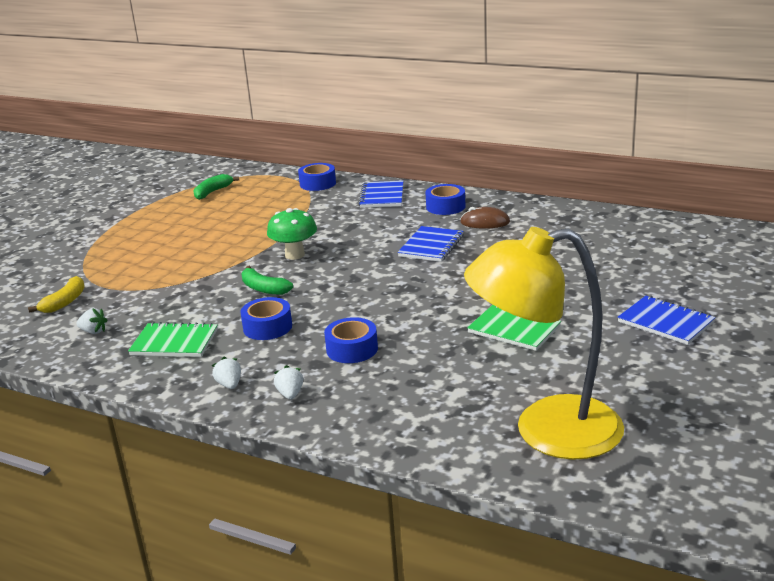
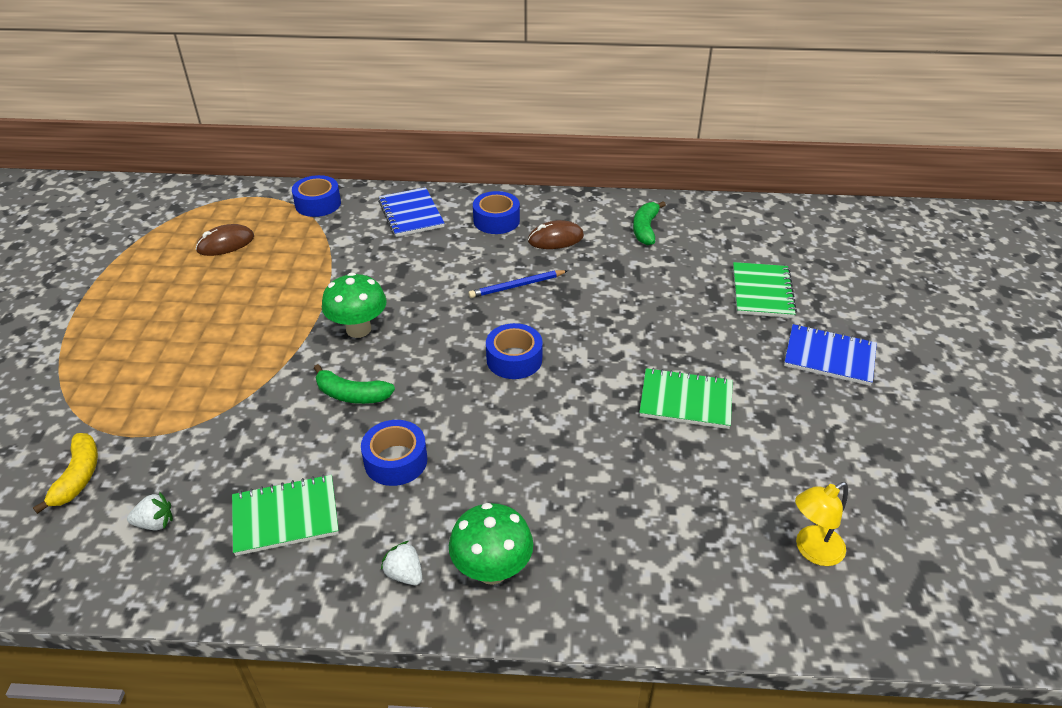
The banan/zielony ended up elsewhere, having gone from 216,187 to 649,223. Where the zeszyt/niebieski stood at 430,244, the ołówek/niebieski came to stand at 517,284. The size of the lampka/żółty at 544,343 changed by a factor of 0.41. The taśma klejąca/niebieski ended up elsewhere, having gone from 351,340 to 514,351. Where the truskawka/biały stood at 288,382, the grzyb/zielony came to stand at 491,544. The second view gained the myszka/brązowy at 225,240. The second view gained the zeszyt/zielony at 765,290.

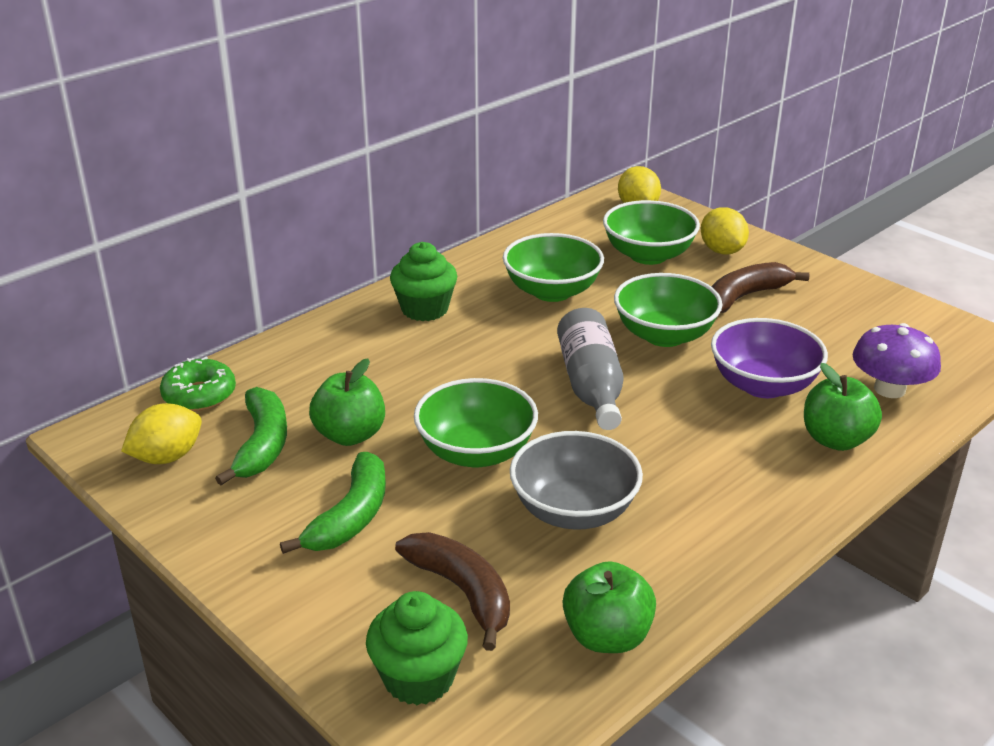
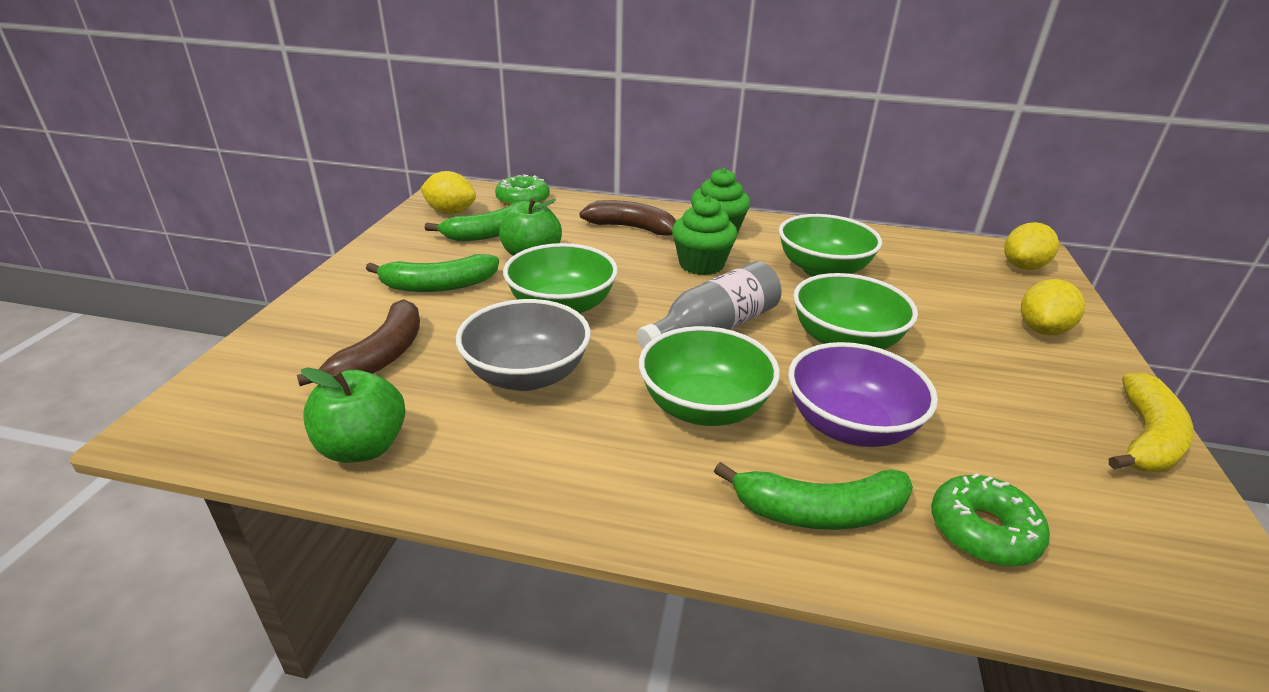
The miska/zielony ended up elsewhere, having gone from 651,232 to 709,376. The banan/brązowy ended up elsewhere, having gone from 760,287 to 627,218. Where the grzyb/fioletowy stood at 897,360, the donut/zielony came to stand at 990,520. Where the jabłko/zielony stood at 843,407, the banan/zielony came to stand at 813,496. The muffinka/zielony ended up elsewhere, having gone from 417,648 to 705,235. The second view gained the banan/żółty at 1151,422.

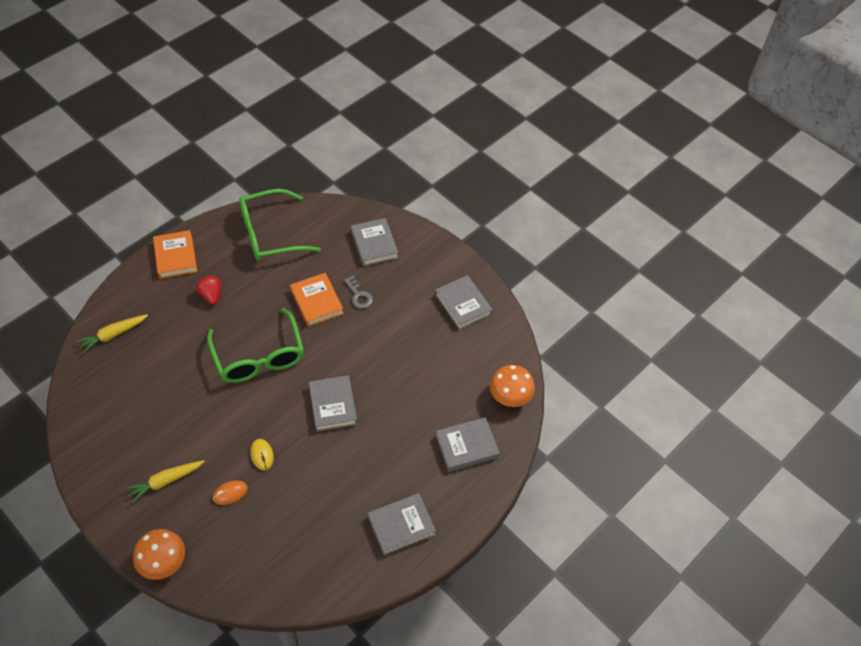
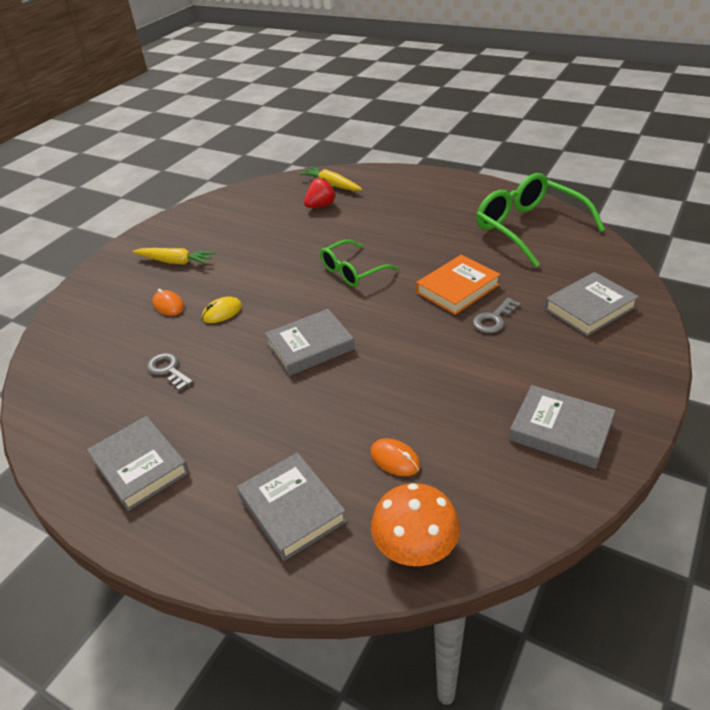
The second view lost the książka/pomarańczowy at 175,254. The truskawka/czerwony ended up elsewhere, having gone from 208,290 to 320,193. The książka/szary at 464,302 ended up facing another way, 75 degrees clockwise from before. The size of the okulary/zielony at 255,345 changed by a factor of 0.60. The marchewka/żółty at 165,481 ended up facing another way, 150 degrees clockwise from before. The second view lost the grzyb/pomarańczowy at 159,554. The second view gained the klucz/szary at 170,372. The second view gained the myszka/pomarańczowy at 395,457.

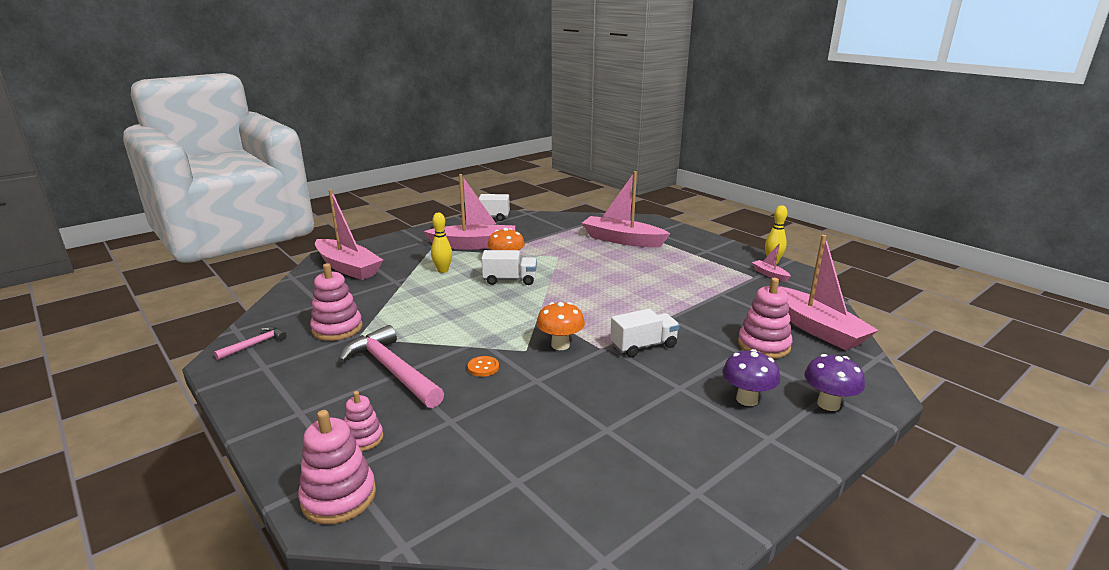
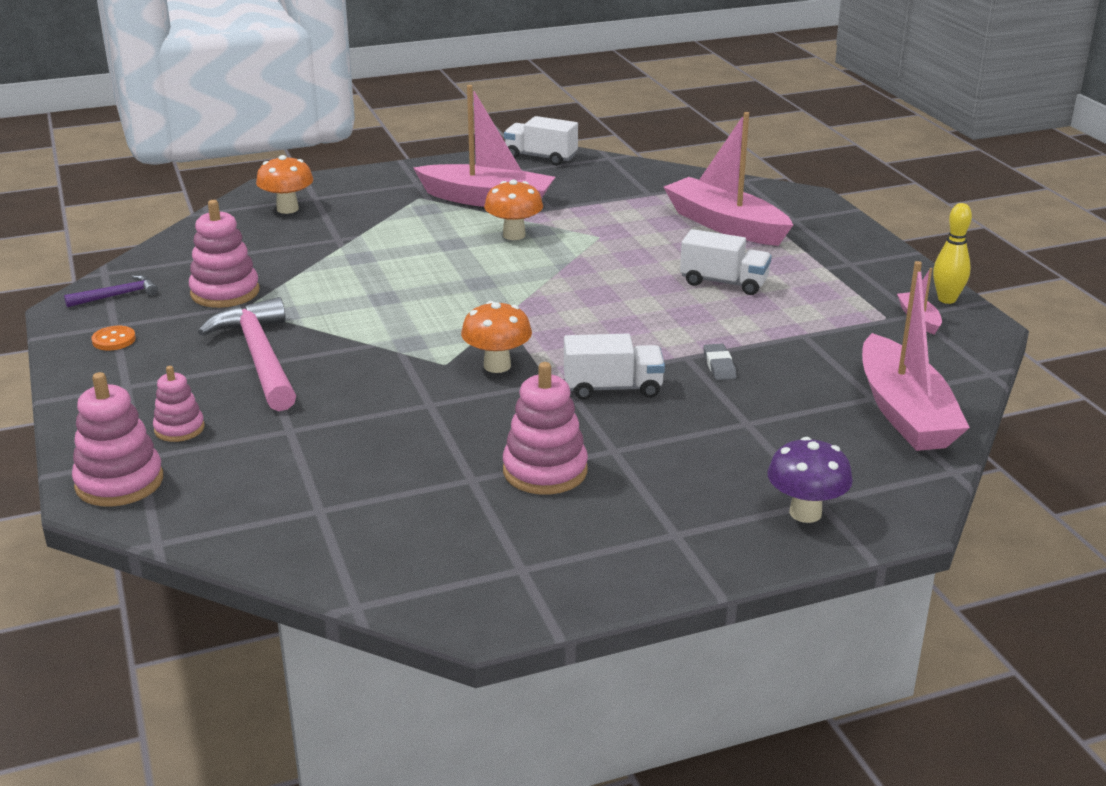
Where the łódka/różowy stood at 349,234, the grzyb/pomarańczowy came to stand at 284,184. The second view lost the kręgiel/żółty at 441,243. The ciężarówka/biały ended up elsewhere, having gone from 509,267 to 726,262. The zabawka nakładanka/różowy ended up elsewhere, having gone from 765,318 to 545,428. What was the młotek/różowy at 250,343 turned into the młotek/fioletowy at 111,291. The second view lost the grzyb/fioletowy at 751,377. The guzik/pomarańczowy ended up elsewhere, having gone from 483,366 to 113,338. The second view gained the gumka do mazania/szary at 720,362.

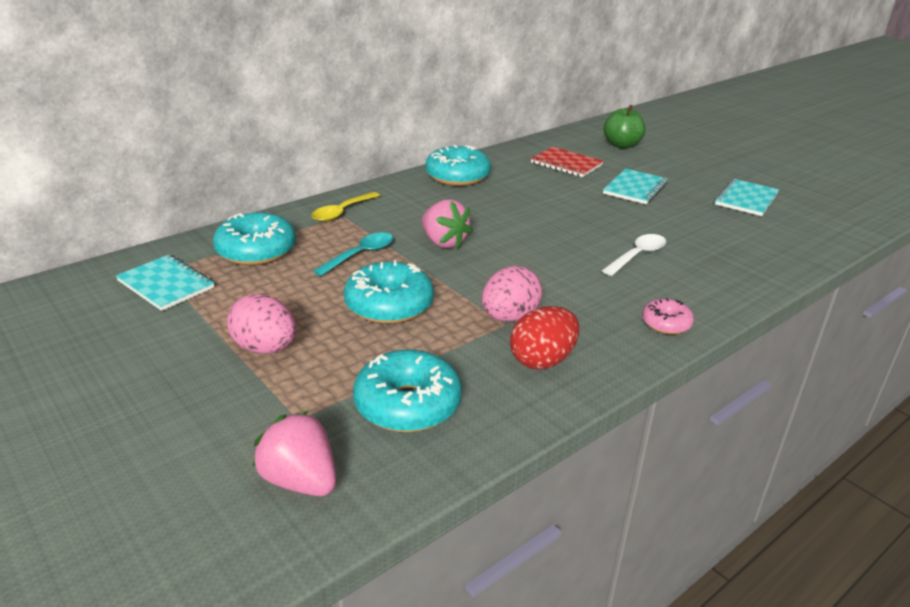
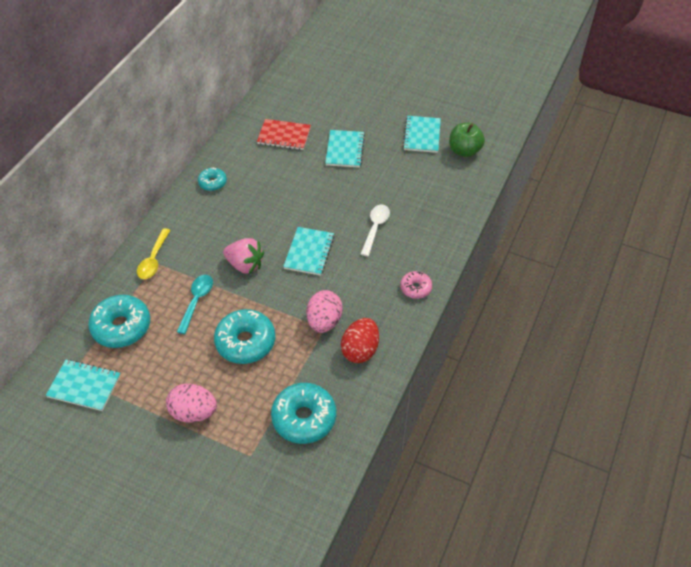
The jabłko/zielony ended up elsewhere, having gone from 624,126 to 467,139. The size of the donut/turkusowy at 458,165 changed by a factor of 0.55. The second view lost the truskawka/różowy at 294,453. The second view gained the zeszyt/turkusowy at 309,251.

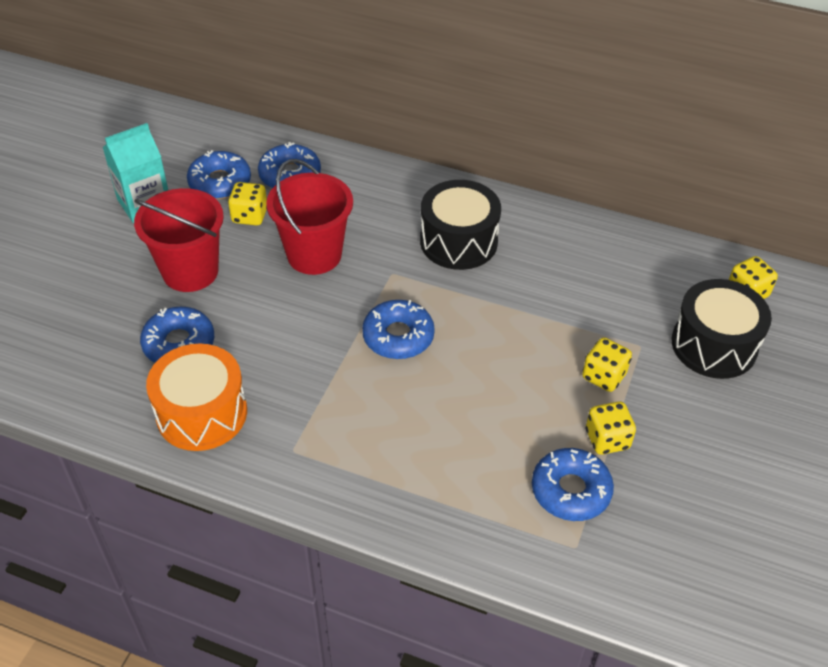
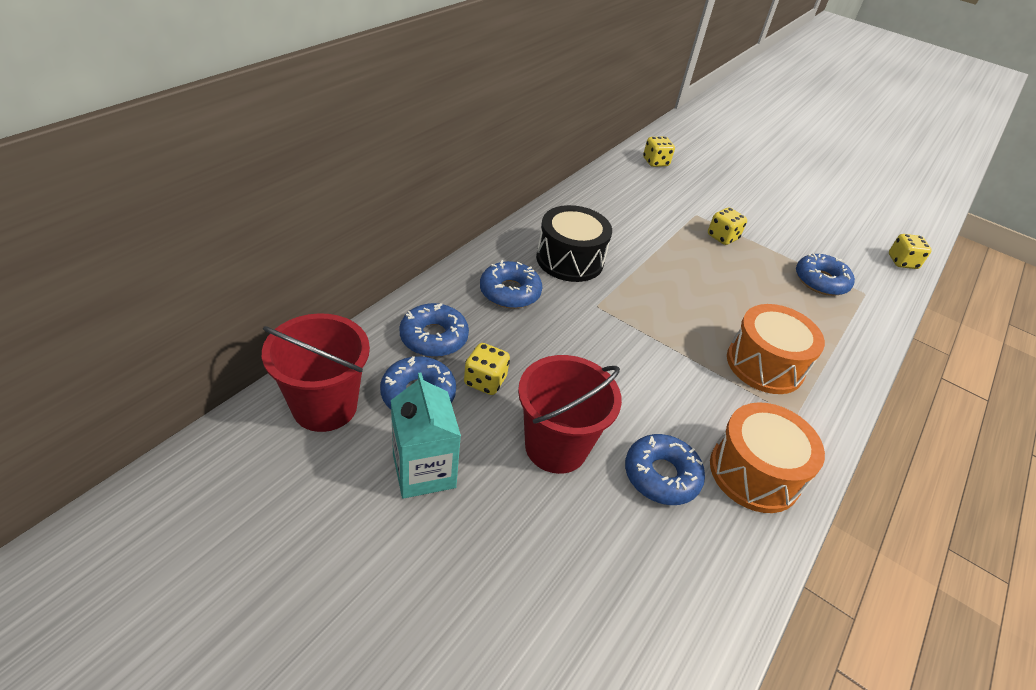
The wiadro/czerwony ended up elsewhere, having gone from 309,217 to 316,372. The second view lost the bęben/czarny at 722,329. The donut/niebieski ended up elsewhere, having gone from 398,329 to 511,284. The kostka do gry/żółty ended up elsewhere, having gone from 611,428 to 910,251. The second view gained the bęben/pomarańczowy at 776,349.

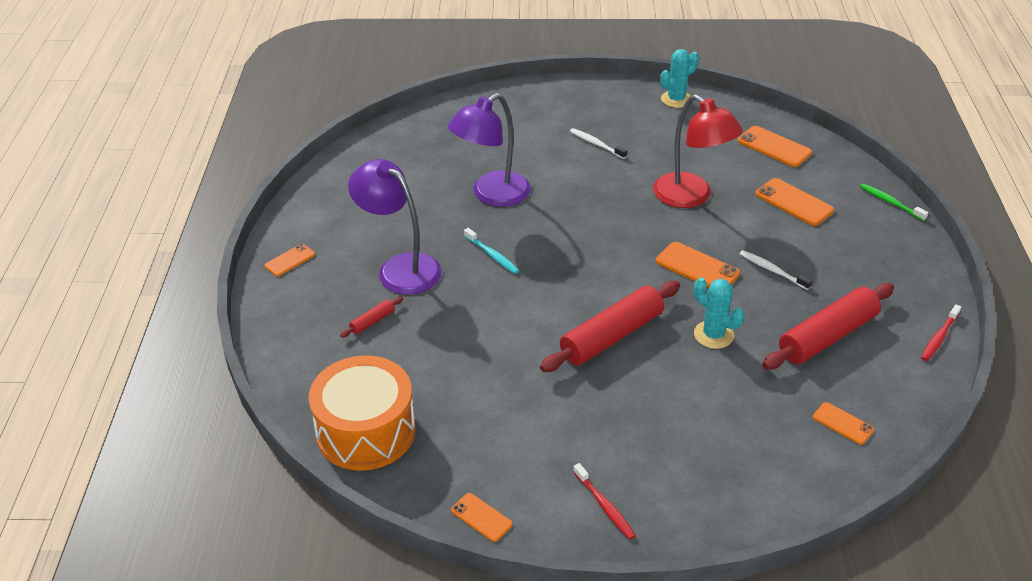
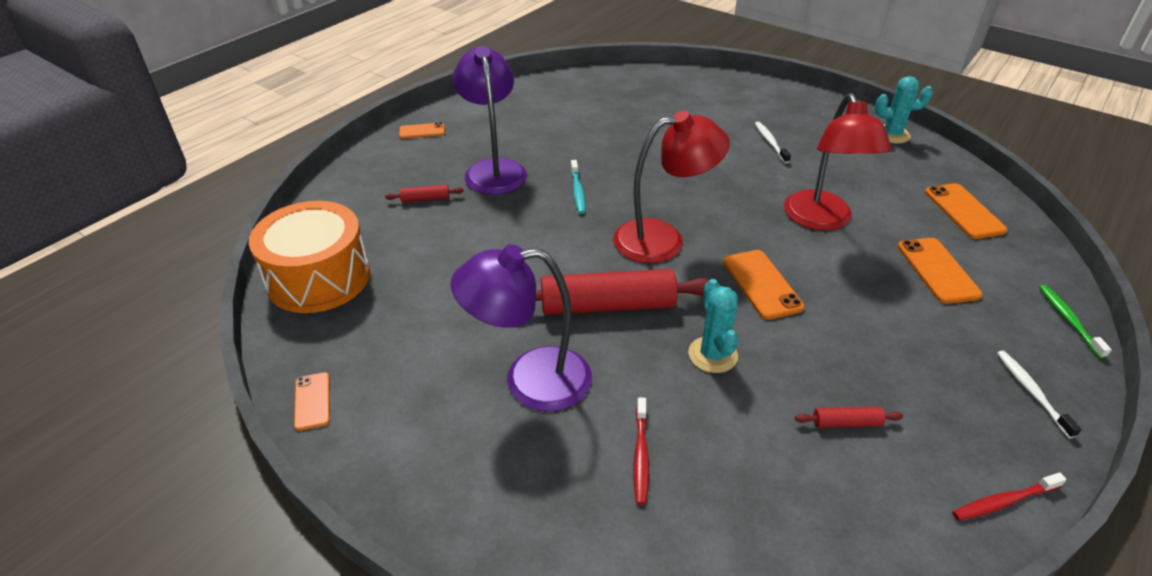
The lampka/fioletowy ended up elsewhere, having gone from 489,150 to 521,327. The szczoteczka do zębów/biały ended up elsewhere, having gone from 776,270 to 1039,395. The size of the wałek do ciasta/czerwony at 828,326 changed by a factor of 0.43. The second view lost the telefon/pomarańczowy at 843,423. The szczoteczka do zębów/czerwony ended up elsewhere, having gone from 604,501 to 641,451. The second view gained the lampka/czerwony at 671,187.

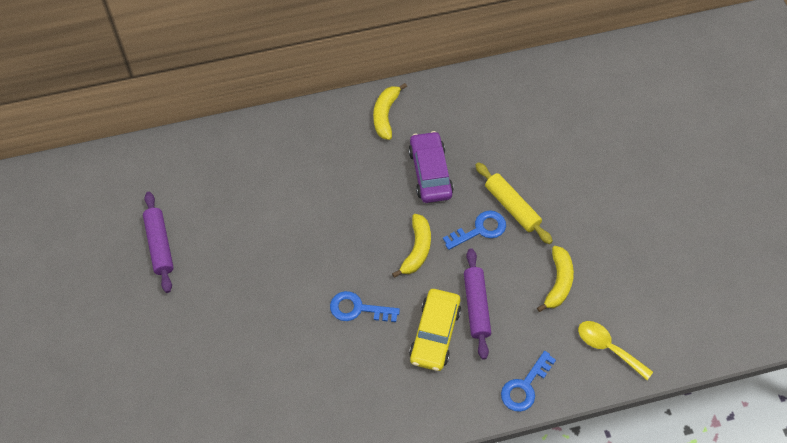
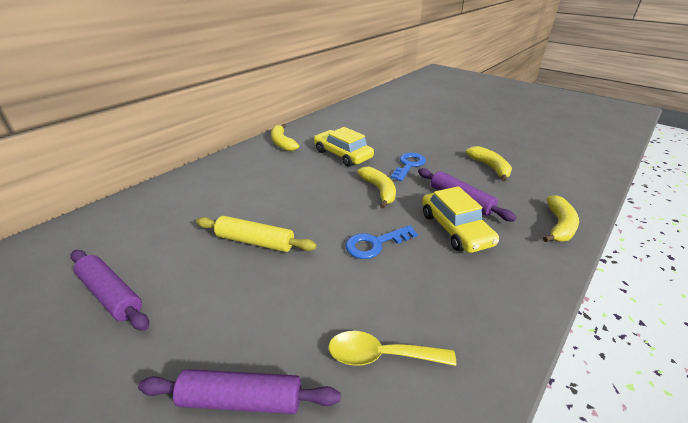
What was the samochód/fioletowy at 431,167 turned into the samochód/żółty at 344,146. The wałek do ciasta/żółty ended up elsewhere, having gone from 514,203 to 256,234. The łyżka/żółty ended up elsewhere, having gone from 615,350 to 392,348. Where the klucz/niebieski stood at 528,381, the banan/żółty came to stand at 561,218. The second view gained the wałek do ciasta/fioletowy at 239,391.

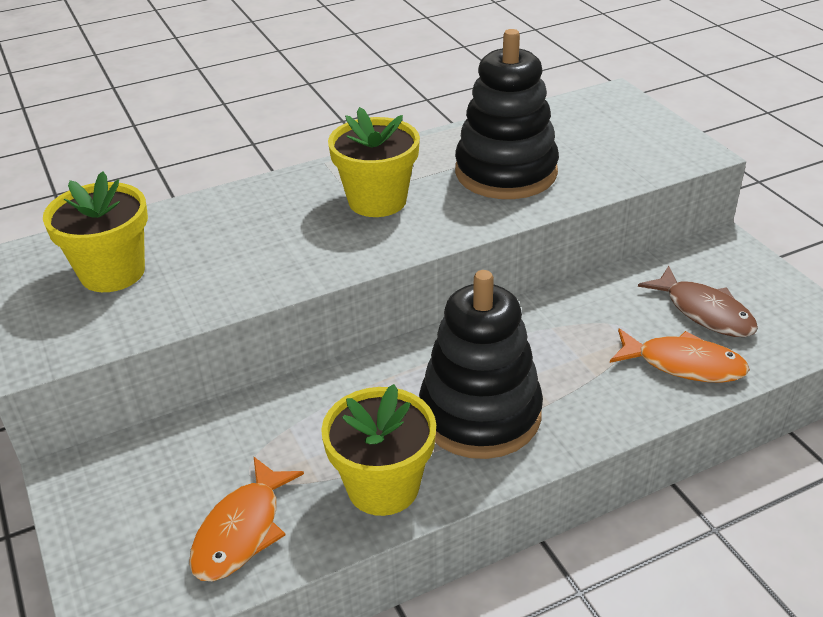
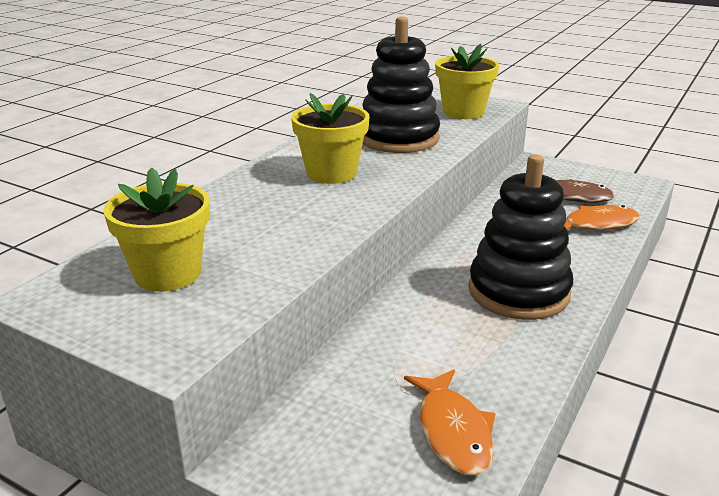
The doniczka/żółty ended up elsewhere, having gone from 378,450 to 467,81.

